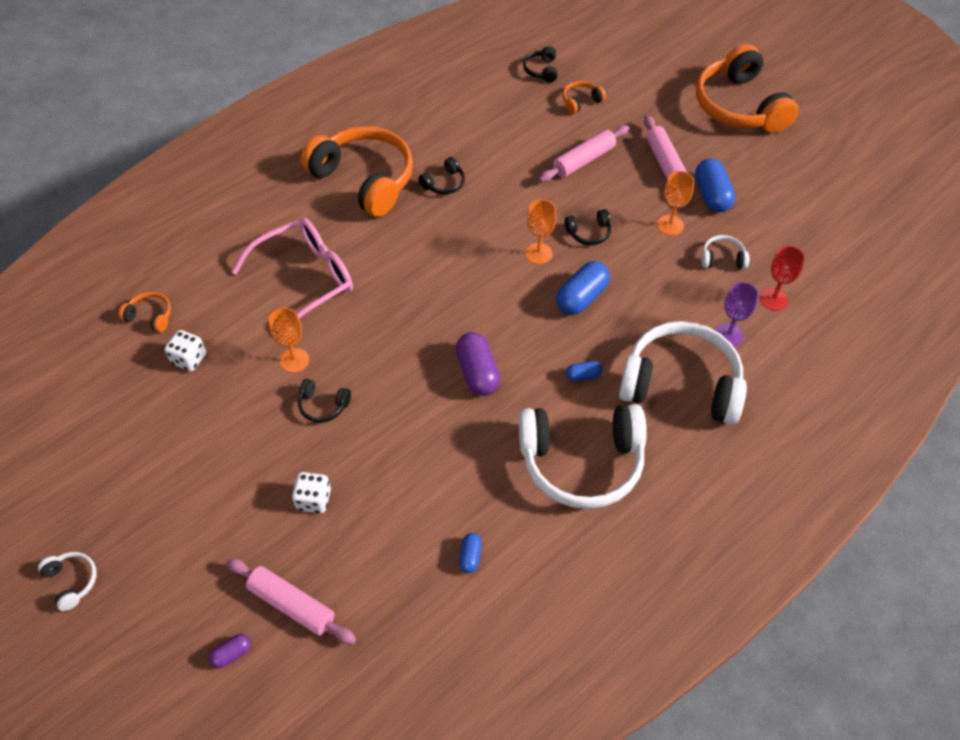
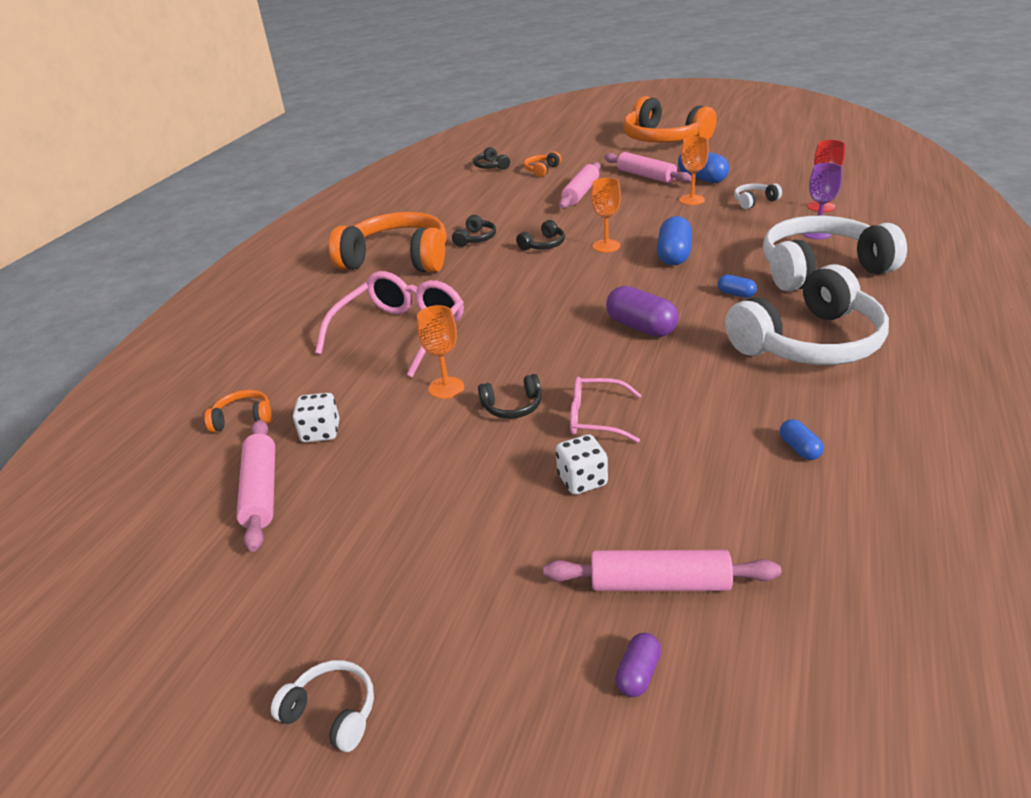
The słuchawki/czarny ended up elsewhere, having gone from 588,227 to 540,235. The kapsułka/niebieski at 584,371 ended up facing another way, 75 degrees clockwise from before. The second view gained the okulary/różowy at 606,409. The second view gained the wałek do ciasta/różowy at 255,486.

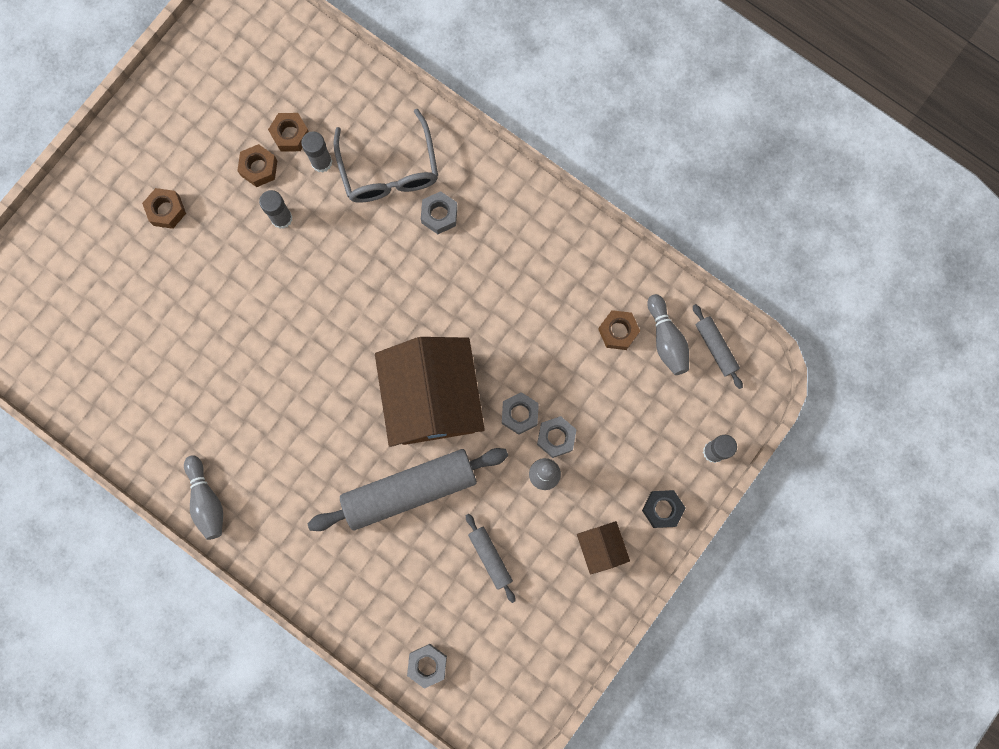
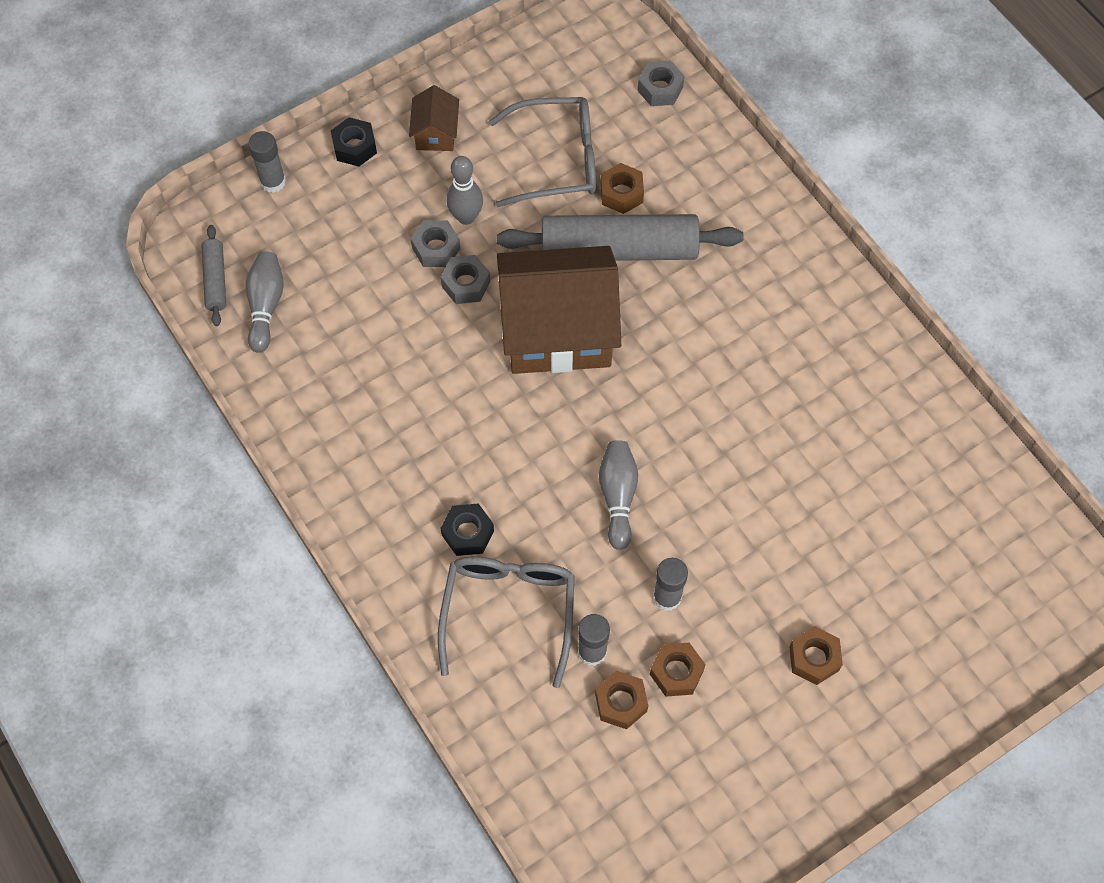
What was the nakrętka/szary at 439,212 turned into the nakrętka/czarny at 467,529. The nakrętka/brązowy ended up elsewhere, having gone from 619,330 to 622,188. The domek/brązowy at 430,392 ended up facing another way, 75 degrees clockwise from before. The kręgiel/szary ended up elsewhere, having gone from 203,497 to 618,495. Where the wałek do ciasta/szary stood at 491,558, the okulary/szary came to stand at 542,152.

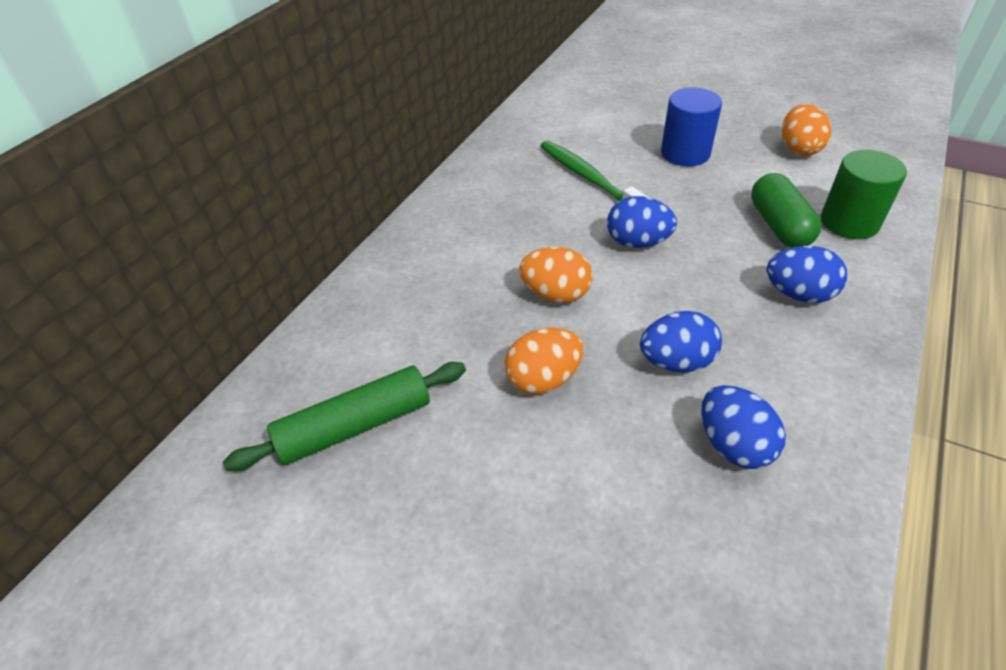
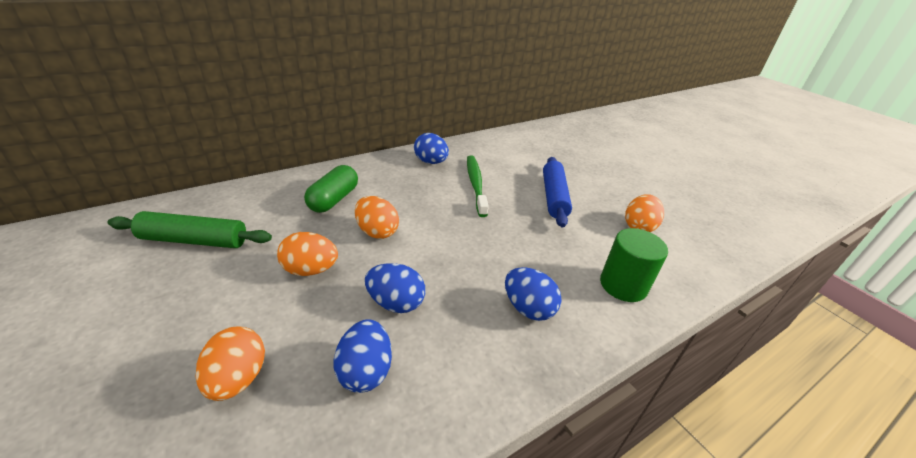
Where the walec/niebieski stood at 691,127, the wałek do ciasta/niebieski came to stand at 557,192. The kapsułka/zielony ended up elsewhere, having gone from 786,210 to 331,189. The jajko/niebieski ended up elsewhere, having gone from 642,222 to 431,148. The second view gained the jajko/pomarańczowy at 230,364.

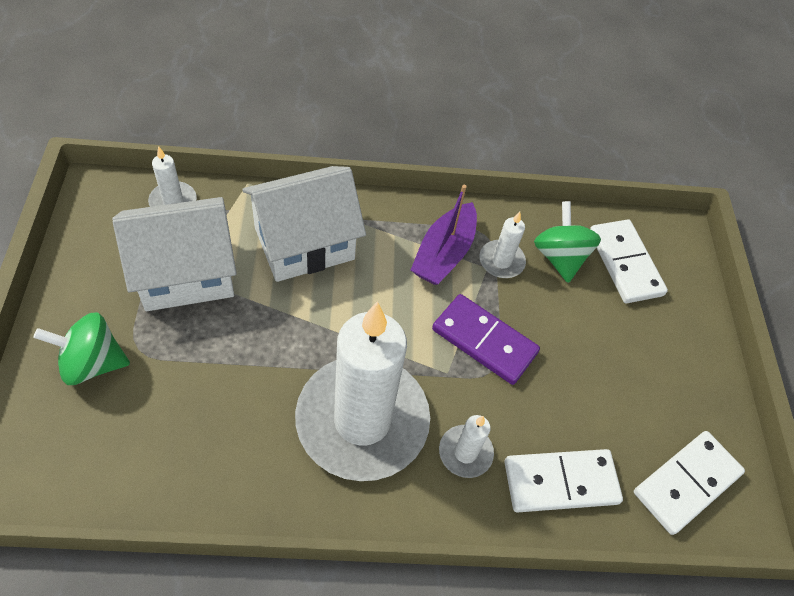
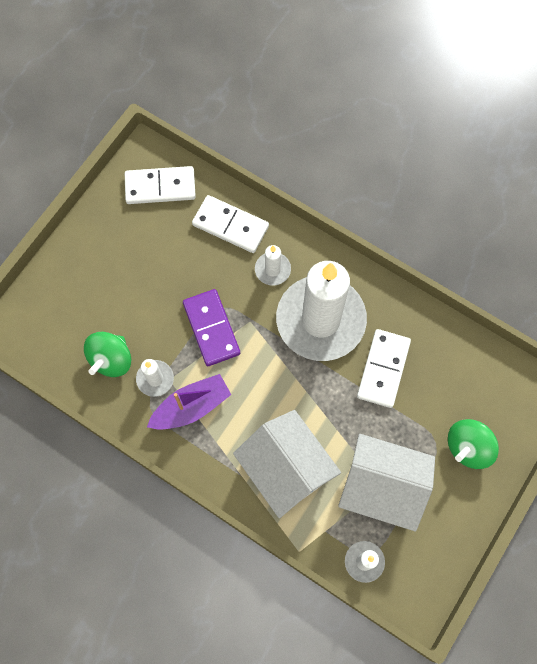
The domek/biały at 304,224 ended up facing another way, 45 degrees clockwise from before. The kostka domina/biały ended up elsewhere, having gone from 629,261 to 384,368. The bączek/zielony at 81,348 ended up facing another way, 105 degrees clockwise from before.

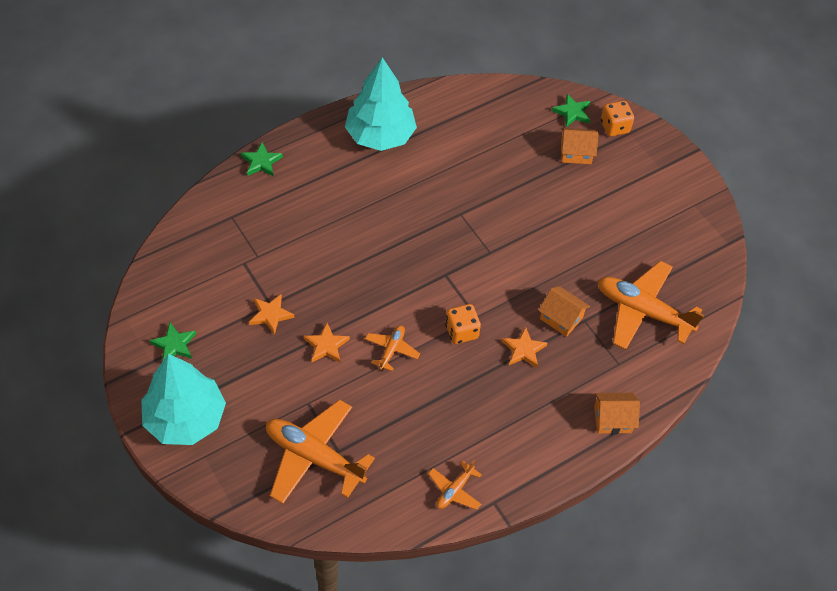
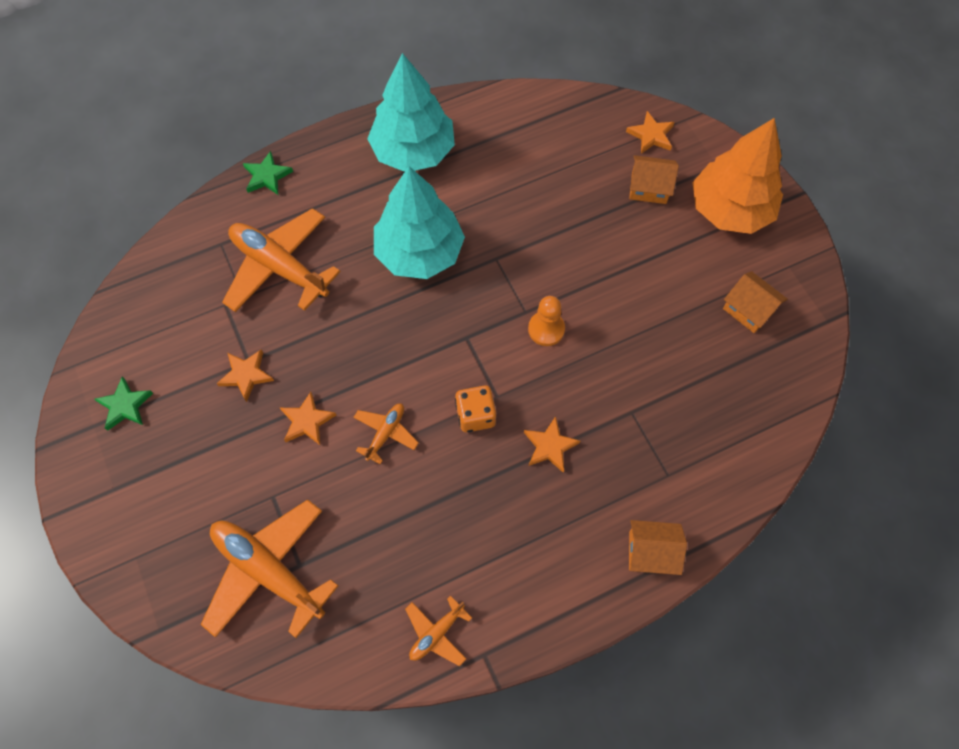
What was the gwiazda/zielony at 571,110 turned into the gwiazda/pomarańczowy at 650,132. The second view lost the kostka do gry/pomarańczowy at 617,118. The samolot/pomarańczowy ended up elsewhere, having gone from 651,305 to 281,260. The domek/pomarańczowy ended up elsewhere, having gone from 564,311 to 755,302. The drzewko/turkusowy ended up elsewhere, having gone from 183,399 to 419,222. The second view gained the drzewko/pomarańczowy at 737,176. The second view gained the pionek/pomarańczowy at 546,321.

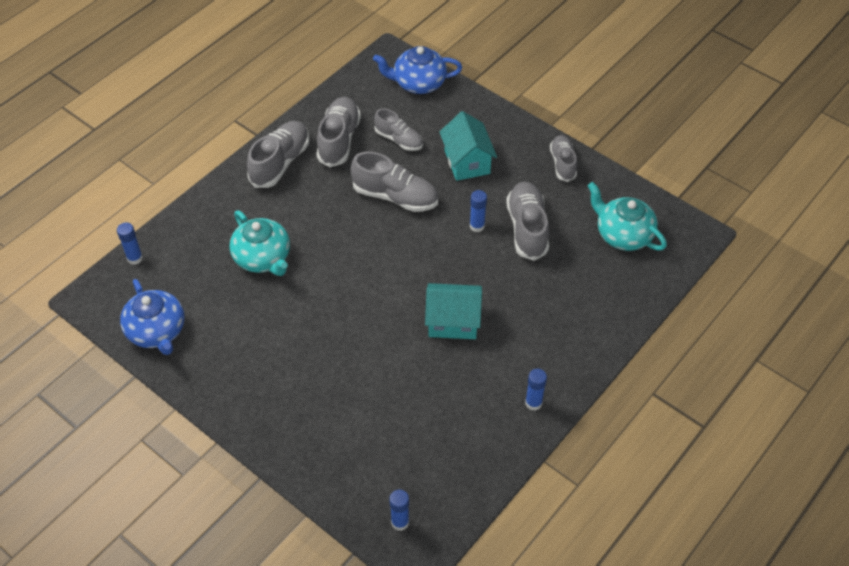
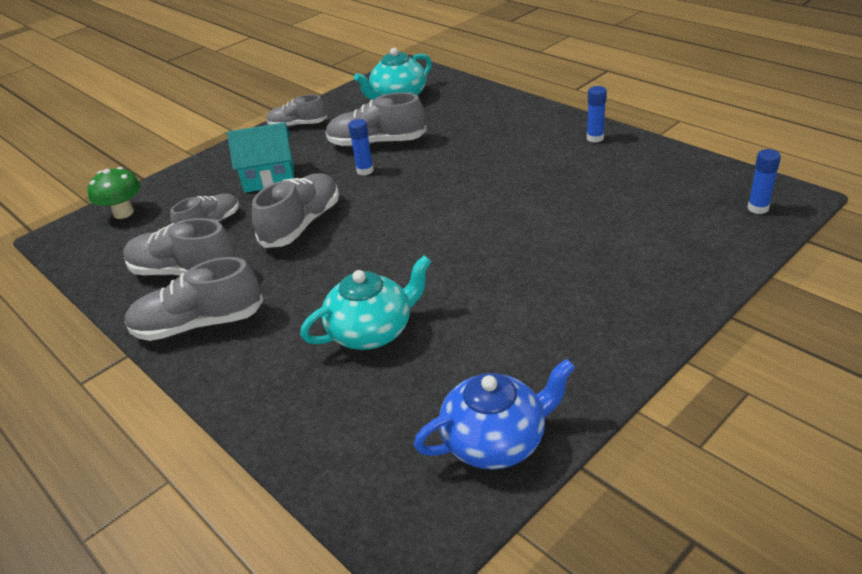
Where the imbryk/niebieski stood at 417,70, the grzyb/zielony came to stand at 114,193. The but/szary at 278,154 ended up facing another way, 45 degrees counterclockwise from before. The second view lost the klej w sztyfcie/niebieski at 130,243. The second view lost the domek/turkusowy at 453,311.

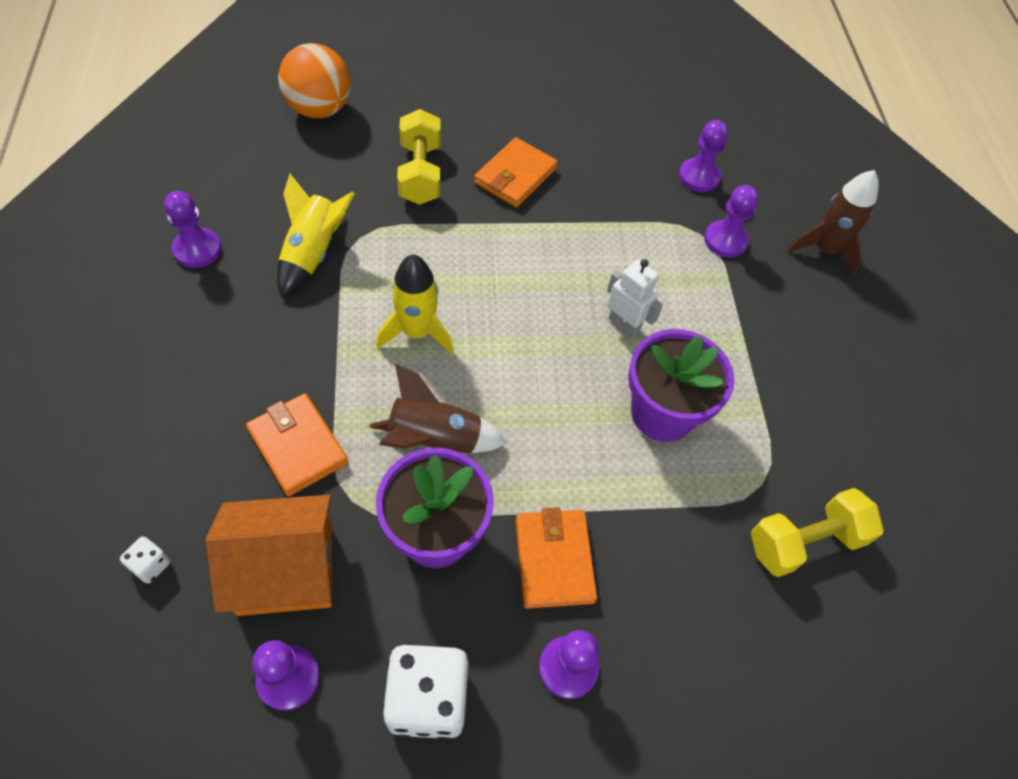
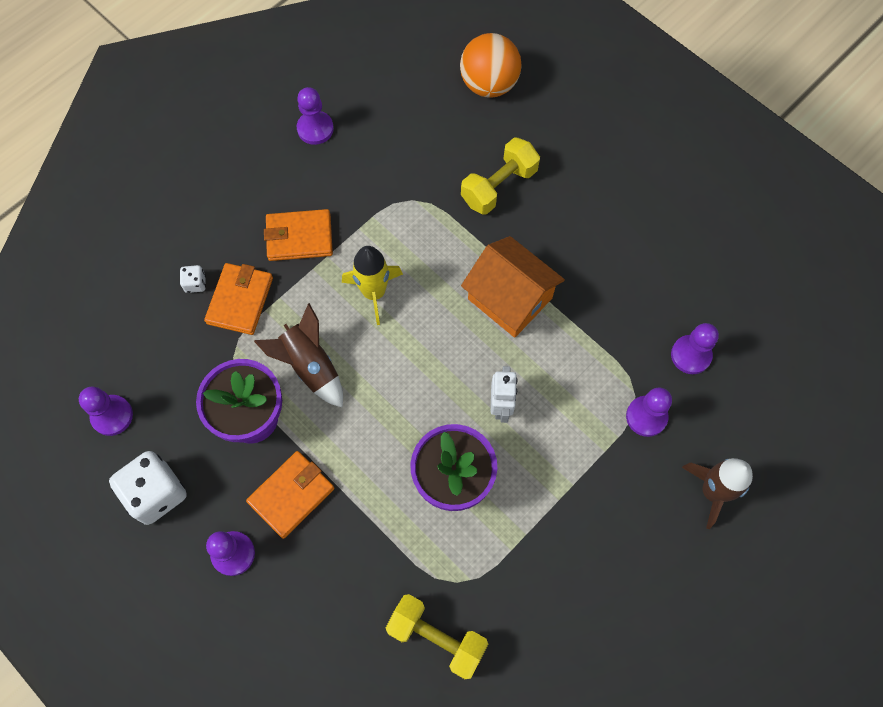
The portfel/pomarańczowy ended up elsewhere, having gone from 516,172 to 298,235. The second view lost the rakieta/żółty at 316,236. The domek/pomarańczowy ended up elsewhere, having gone from 269,555 to 513,287. The kostka do gry/biały ended up elsewhere, having gone from 145,559 to 193,279.

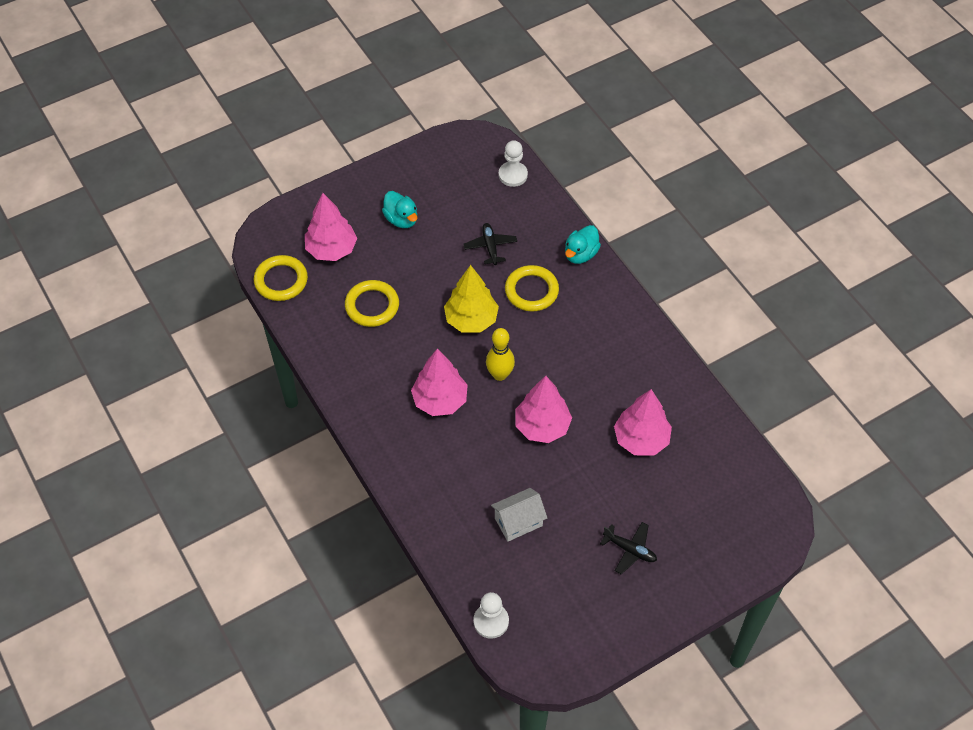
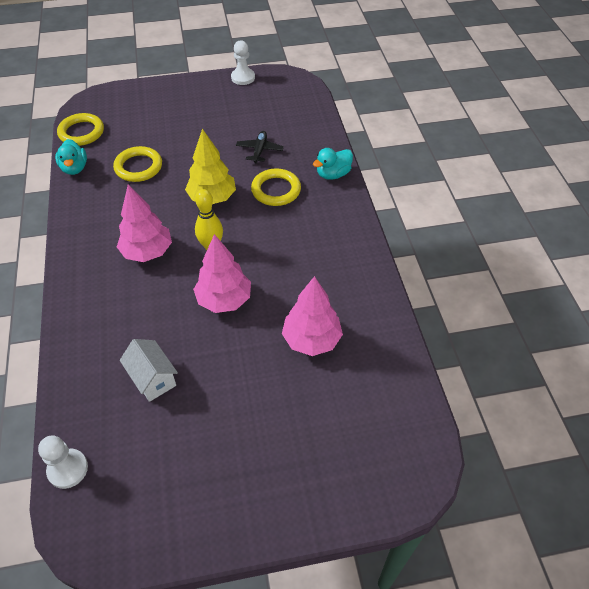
The pionek/biały ended up elsewhere, having gone from 513,163 to 243,62. The kaczka/turkusowy ended up elsewhere, having gone from 399,209 to 71,157. The second view lost the drzewko/różowy at 331,227. The domek/biały at 519,515 ended up facing another way, 60 degrees clockwise from before. The second view lost the samolot/czarny at 628,548.

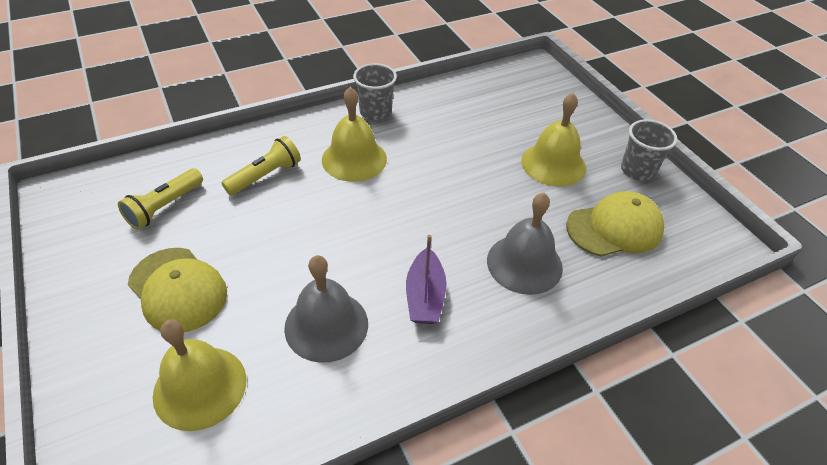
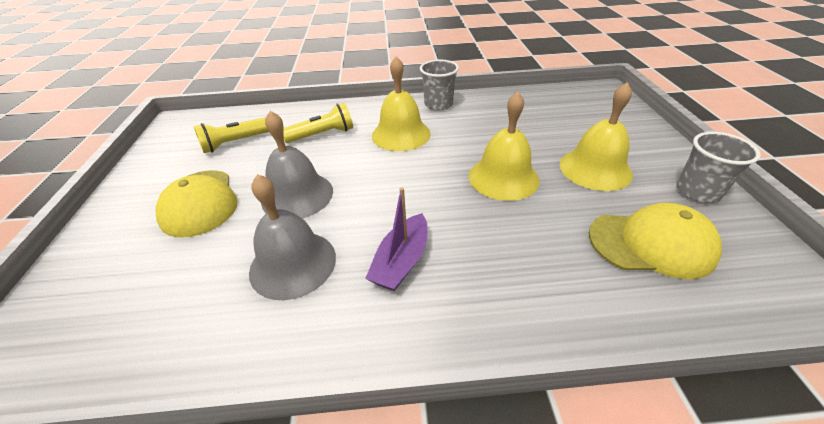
The dzwonek/szary ended up elsewhere, having gone from 525,244 to 297,165. The dzwonek/żółty ended up elsewhere, having gone from 199,375 to 504,146.

